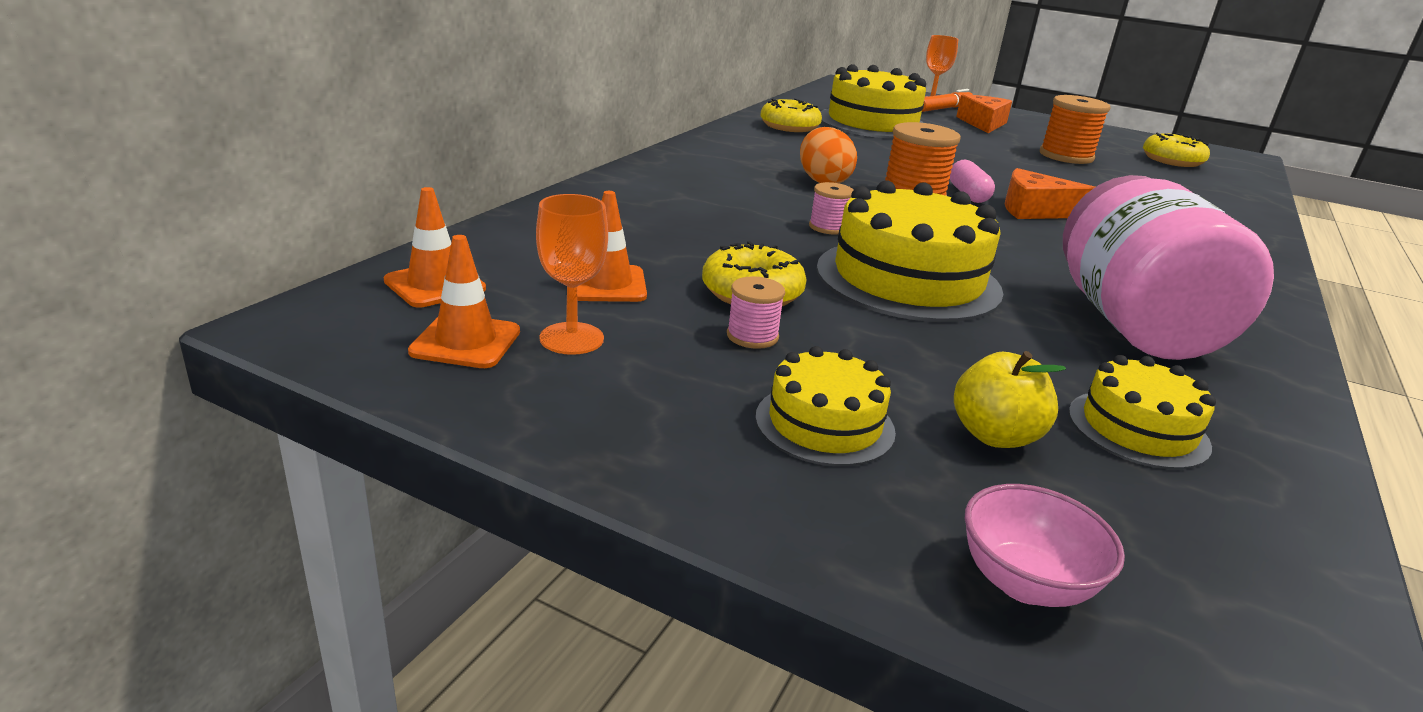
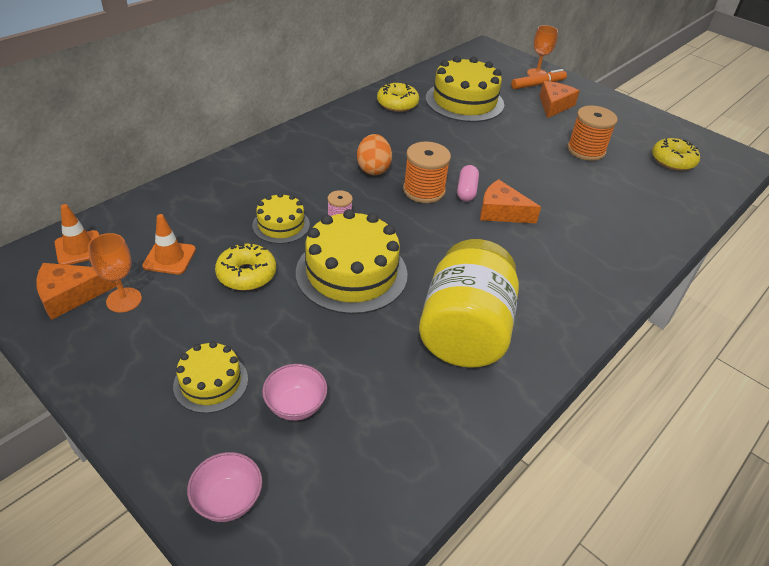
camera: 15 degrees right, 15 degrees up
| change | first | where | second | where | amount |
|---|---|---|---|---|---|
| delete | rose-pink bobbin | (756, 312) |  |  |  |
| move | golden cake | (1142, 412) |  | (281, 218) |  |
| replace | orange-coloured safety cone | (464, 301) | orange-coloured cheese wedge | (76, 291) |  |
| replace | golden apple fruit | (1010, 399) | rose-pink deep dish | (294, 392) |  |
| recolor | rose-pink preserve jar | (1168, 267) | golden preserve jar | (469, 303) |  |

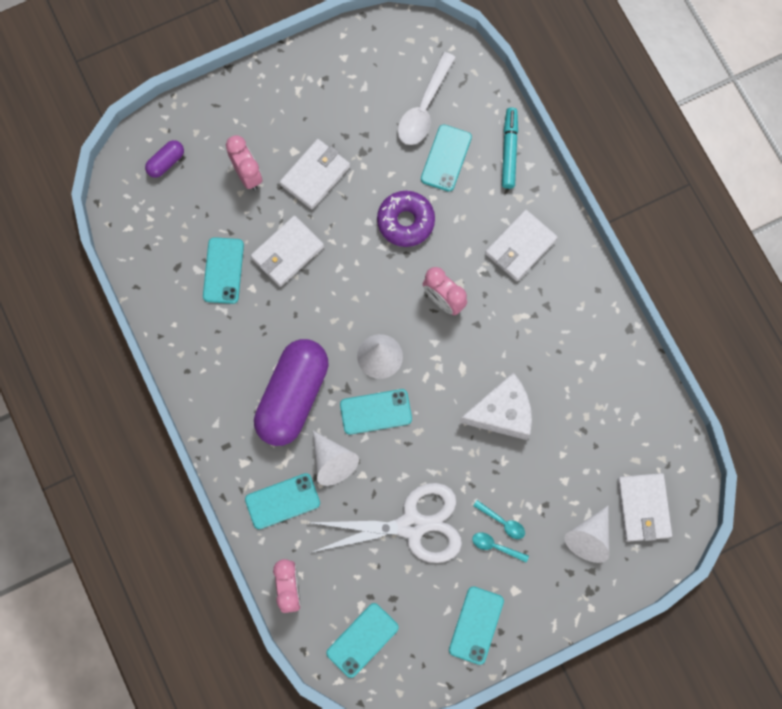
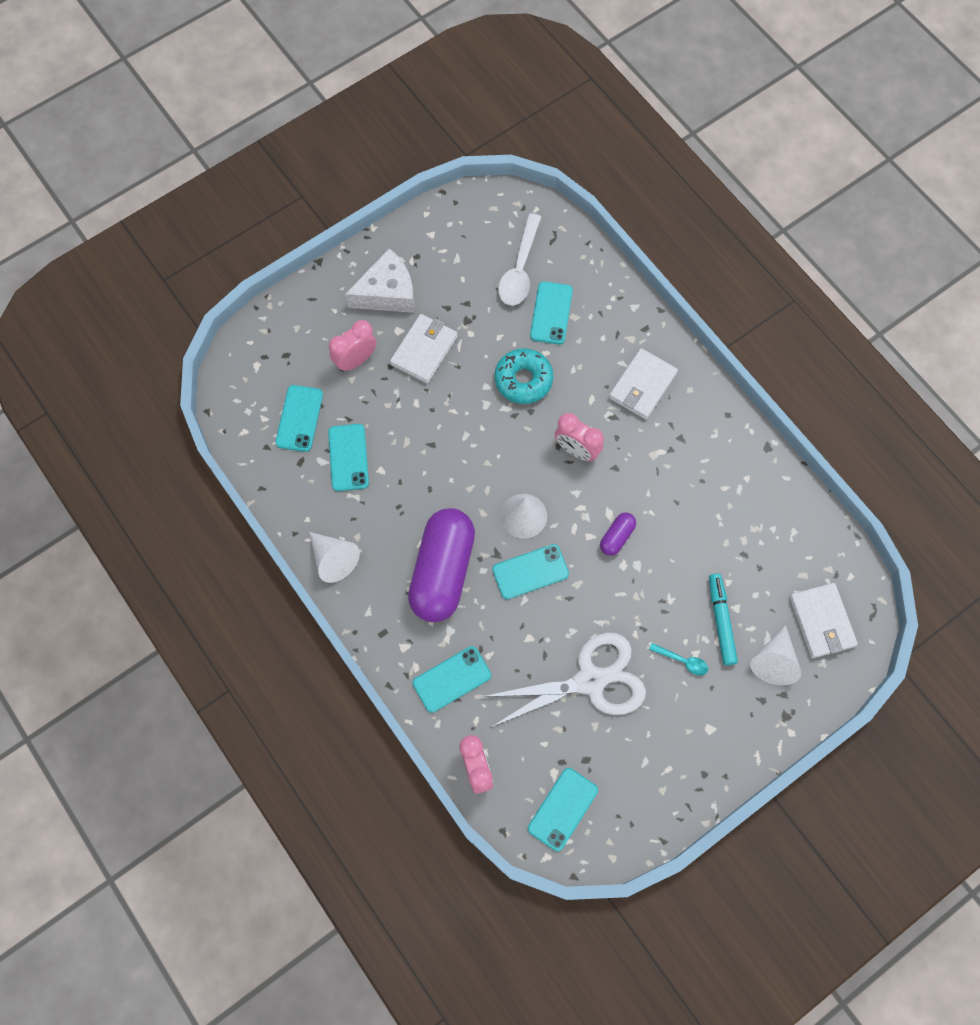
camera: 10 degrees left, 5 degrees down
| change | first | where | second | where | amount |
|---|---|---|---|---|---|
| delete | pure white billfold | (287, 251) |  |  |  |
| delete | teal tablespoon | (500, 547) |  |  |  |
| move | purple capsule | (164, 159) |  | (618, 534) |  |
| move | pure white solid cone | (336, 458) |  | (334, 557) |  |
| move | teal phone | (476, 625) |  | (299, 418) |  |
| move | pure white cheese wedge | (496, 406) |  | (379, 280) |  |
| move | teal marker | (510, 148) |  | (723, 619) |  |
| recolor | purple glazed donut | (406, 219) | teal glazed donut | (524, 376) |  |
| rotate | rose-pink alarm clock | (244, 162) |  | (353, 346) | 90 degrees counterclockwise |

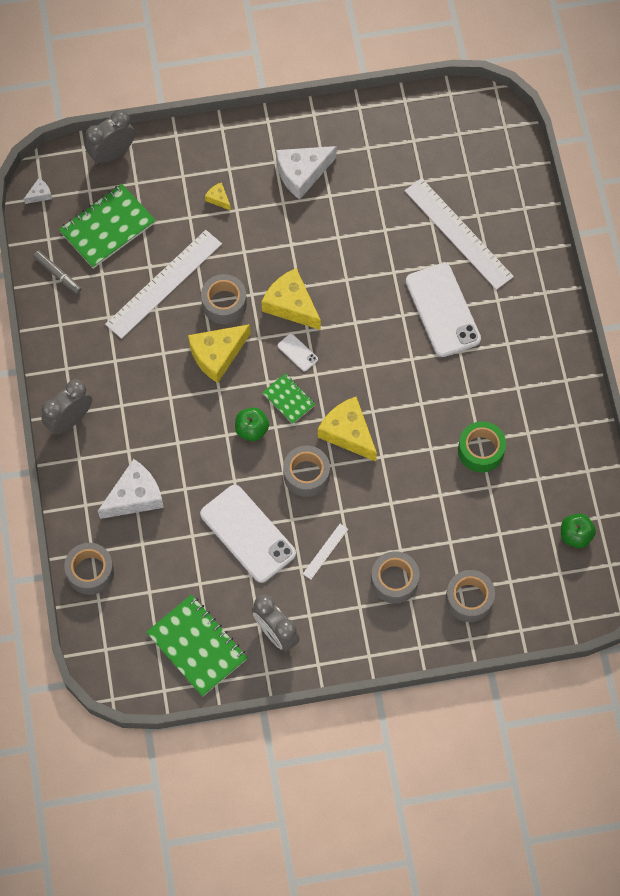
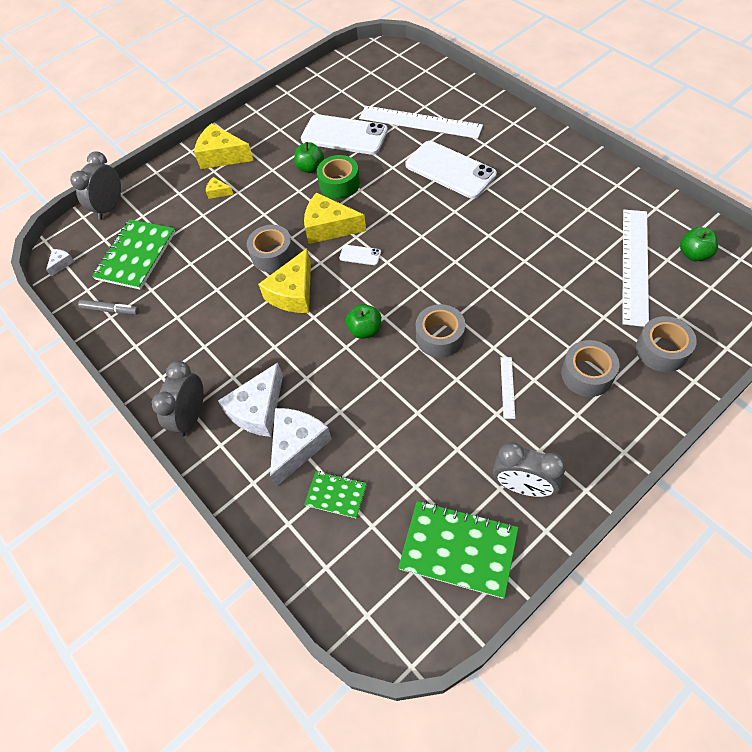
camera: 25 degrees left, 10 degrees down
| change | first | where | second | where | amount |
|---|---|---|---|---|---|
| delete | ash-grey tape | (89, 569) |  |  |  |
| insert |  |  | green apple fruit | (309, 157) |  |
| move | pure white straightedge | (163, 284) |  | (635, 268) |  |
| move | pure white phone | (248, 534) |  | (344, 134) |  |
| move | green exercise book | (288, 399) |  | (335, 494) |  |
| move | pure white cheese wedge | (306, 173) |  | (250, 399) |  |
| move | golden cheese wedge | (347, 429) |  | (224, 146) |  |
| move | green tape | (482, 447) |  | (338, 177) |  |

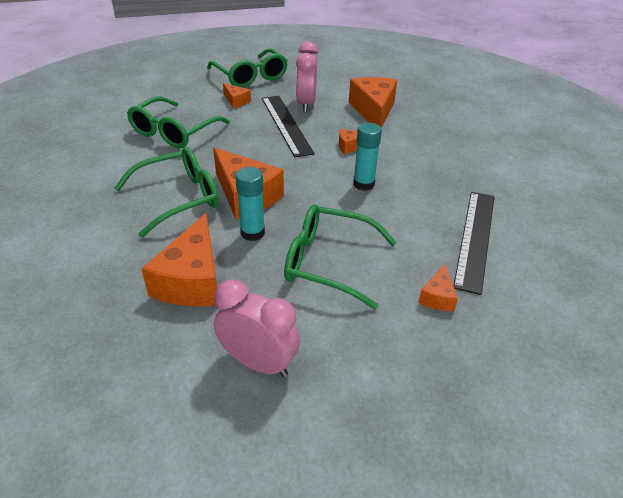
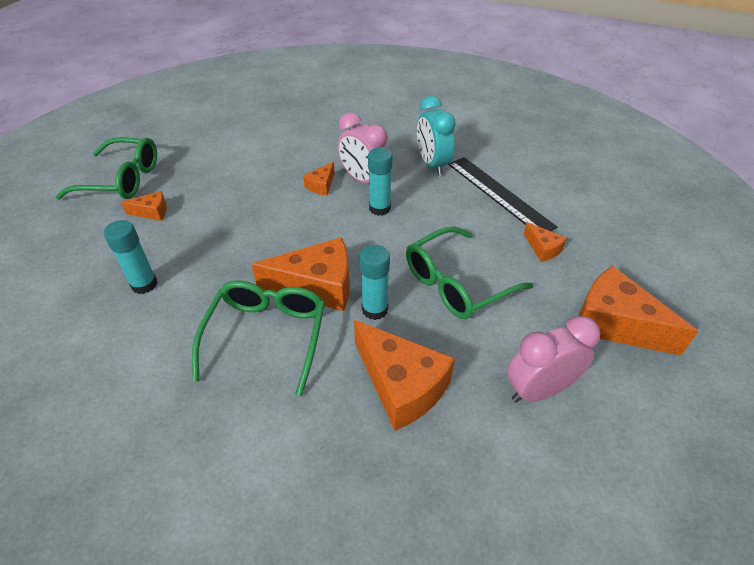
camera: 50 degrees left, 5 degrees up
| change | first | where | second | where | amount |
|---|---|---|---|---|---|
| delete | black straightedge | (288, 126) |  |  |  |
| insert |  |  | teal alarm clock | (436, 135) |  |
| move | rose-pink alarm clock | (307, 77) |  | (363, 147) |  |
| move | orange-coloured cheese wedge | (373, 102) |  | (639, 311) |  |
| replace | green glasses | (178, 122) | teal glue | (131, 257) |  |

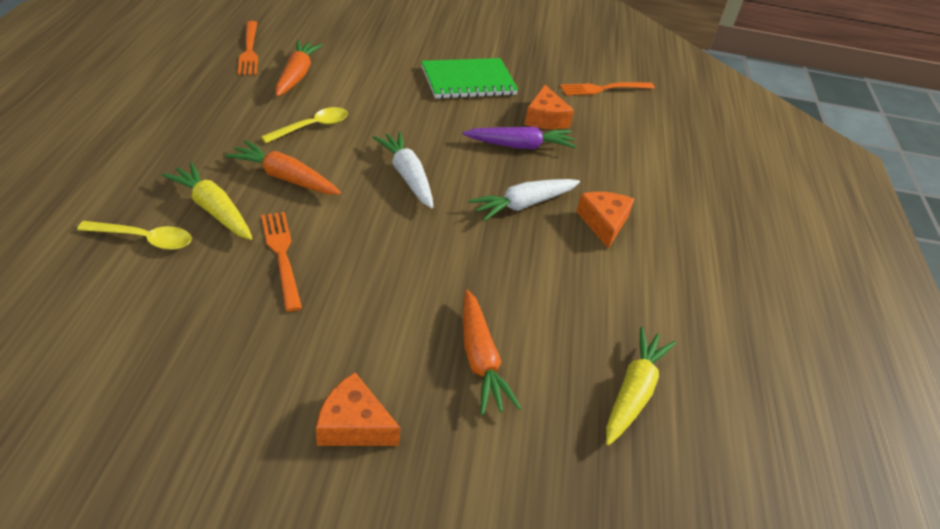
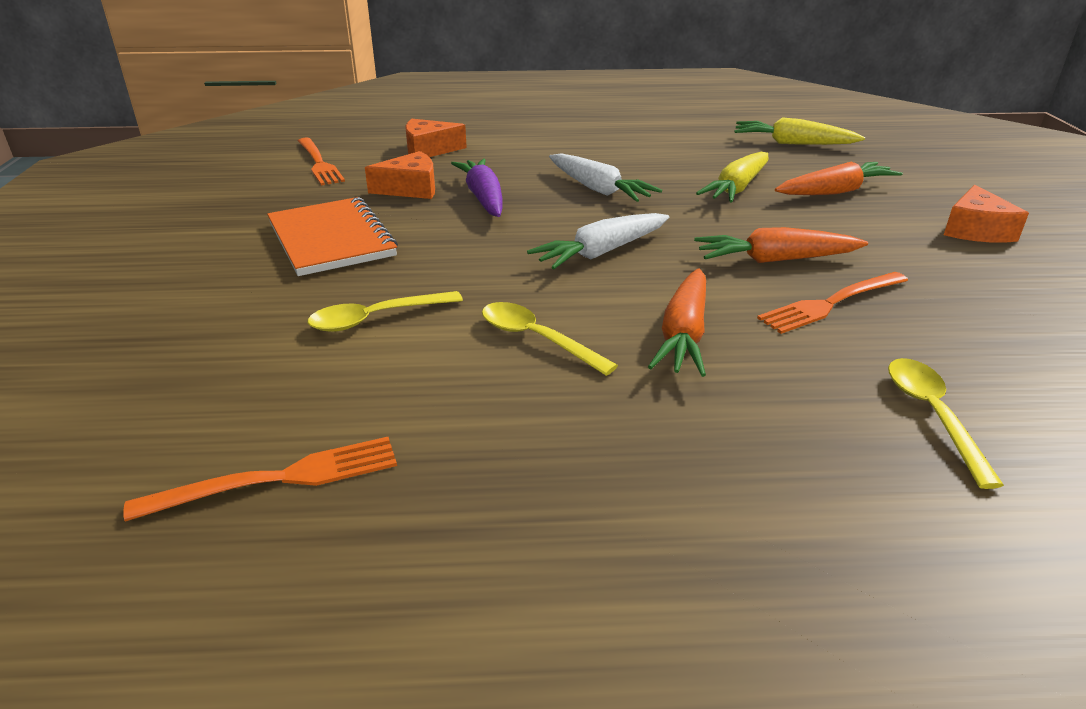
camera: 95 degrees left, 10 degrees down
| change | first | where | second | where | amount |
|---|---|---|---|---|---|
| insert |  |  | golden tablespoon | (385, 311) |  |
| move | golden root vegetable | (207, 201) |  | (732, 177) |  |
| move | orange-coloured root vegetable | (299, 68) |  | (781, 245) |  |
| move | orange-coloured cheese wedge | (605, 220) |  | (436, 138) |  |
| recolor | green exercise book | (469, 78) | orange-coloured exercise book | (332, 236) |  |

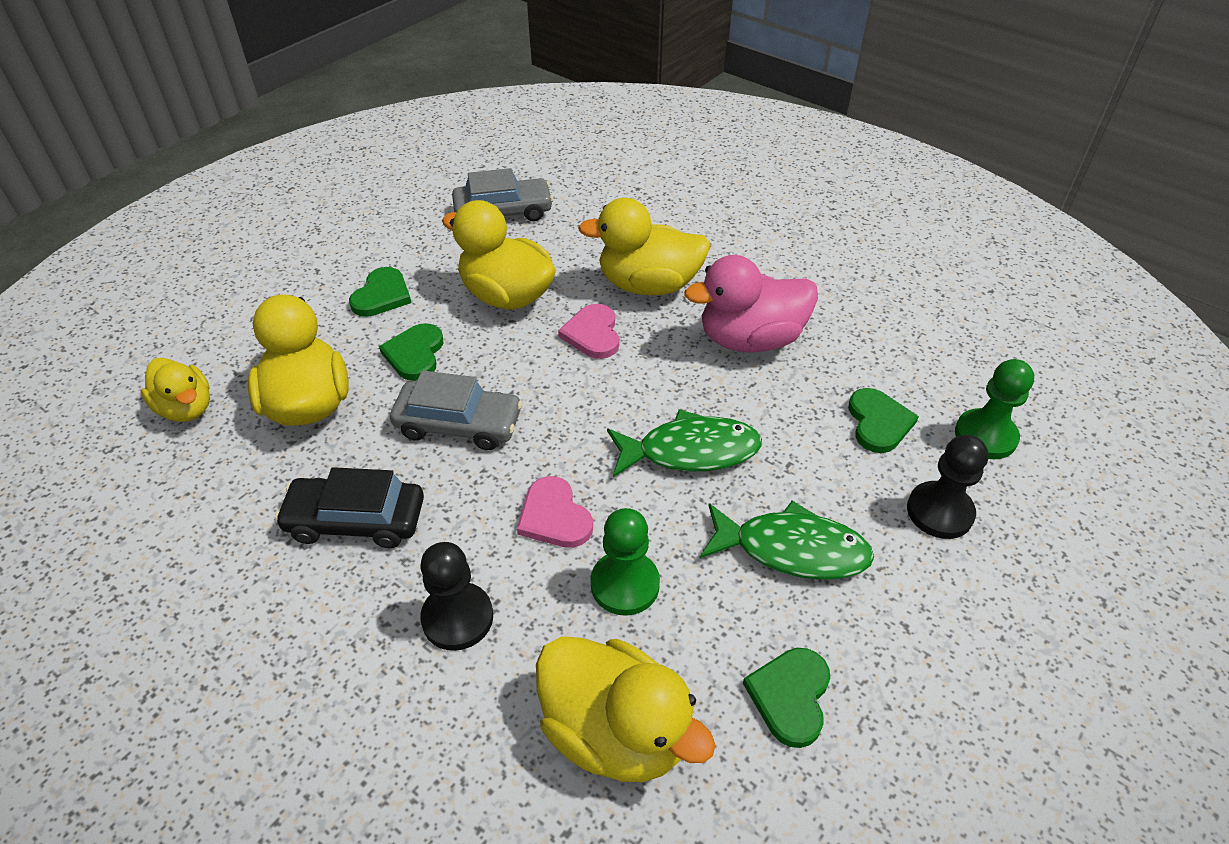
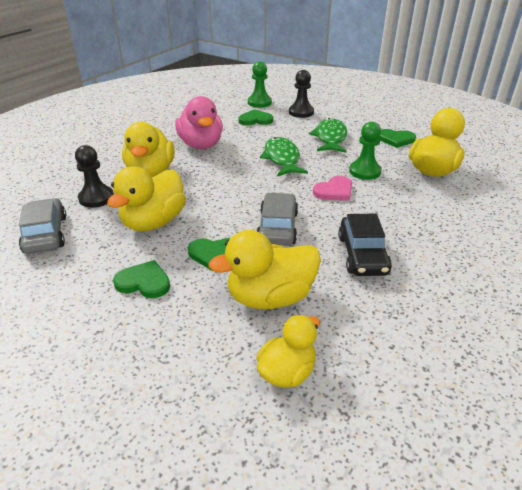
camera: 95 degrees left, 10 degrees down
| change | first | where | second | where | amount |
|---|---|---|---|---|---|
| delete | rose-pink heart shape | (588, 331) |  |  |  |
| move | black game pawn | (456, 596) |  | (94, 176) |  |

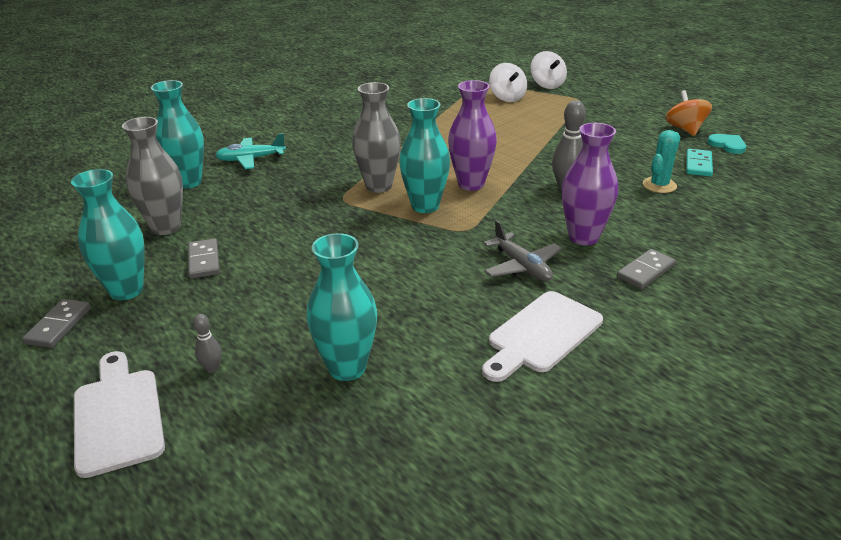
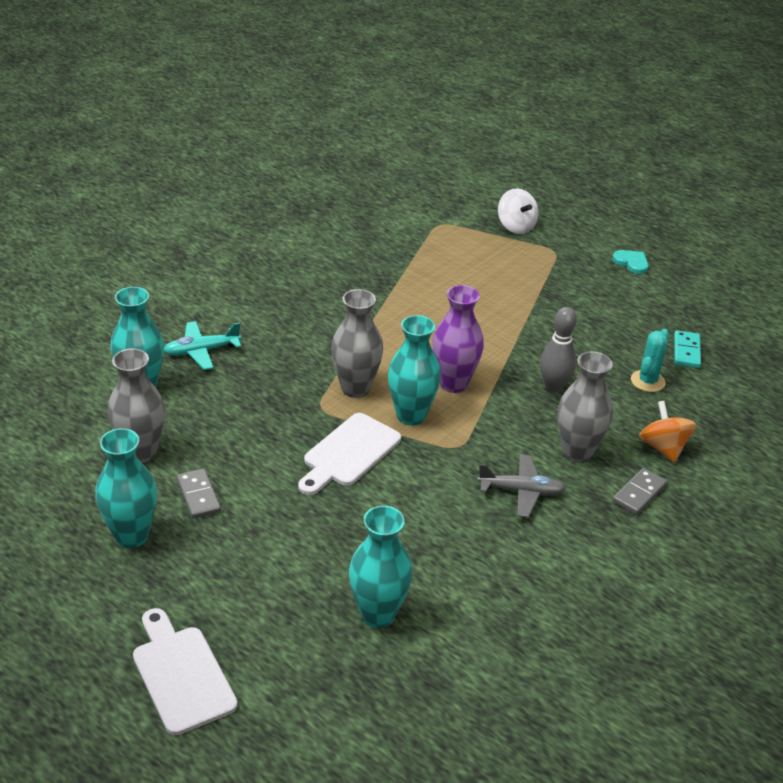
camera: 10 degrees left, 5 degrees up
| change | first | where | second | where | amount |
|---|---|---|---|---|---|
| delete | ash-grey domino tile | (56, 323) |  |  |  |
| delete | ash-grey skittle | (207, 343) |  |  |  |
| delete | pure white whirligig | (508, 82) |  |  |  |
| move | pure white cutting board | (542, 336) |  | (349, 454) |  |
| move | orange-coloured whirligig | (688, 113) |  | (667, 432) |  |
| move | teal heart shape | (727, 144) |  | (630, 262) |  |
| recolor | purple vase | (590, 184) | ash-grey vase | (585, 407) |  |
| rotate | ash-grey plane | (523, 250) |  | (521, 486) | 45 degrees counterclockwise |

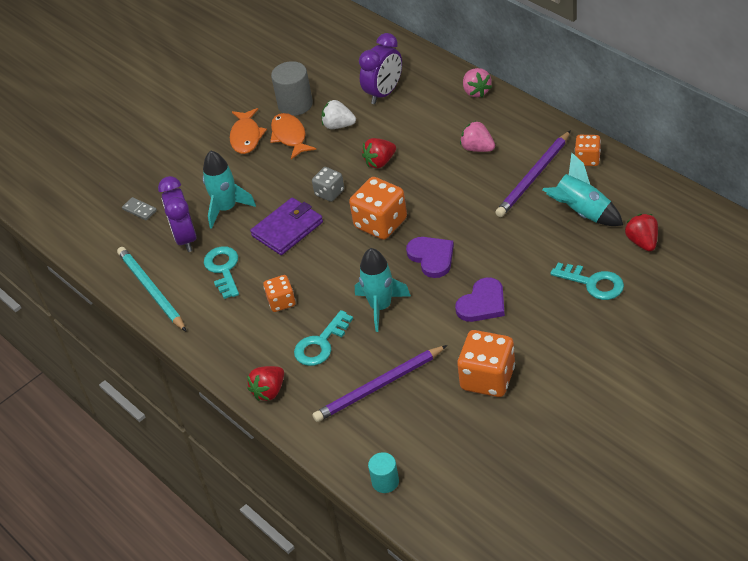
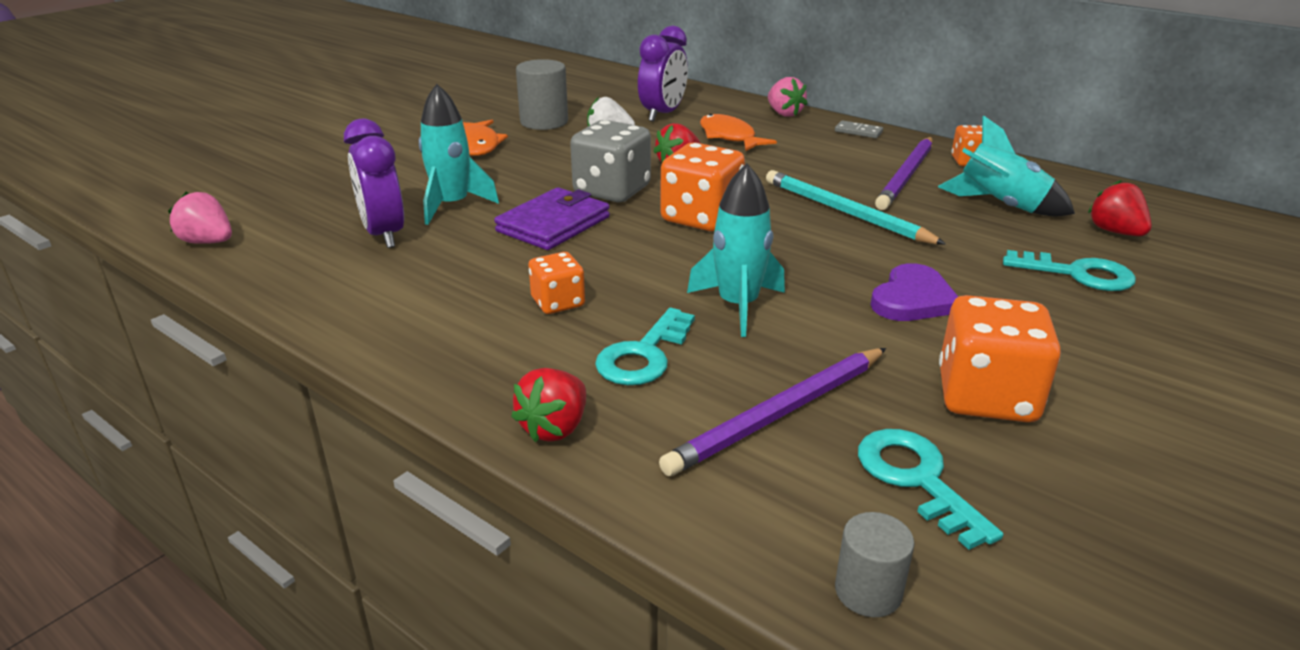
camera: 15 degrees left, 15 degrees down
| change | first | where | second | where | amount |
|---|---|---|---|---|---|
| delete | purple heart shape | (430, 257) |  |  |  |
| move | teal lead pencil | (151, 289) |  | (856, 207) |  |
| move | ash-grey domino tile | (139, 208) |  | (859, 129) |  |
| move | teal key | (221, 272) |  | (930, 489) |  |
| move | orange-coloured fish figure | (293, 136) |  | (738, 132) |  |
| move | rose-pink berry | (477, 136) |  | (200, 218) |  |
| recolor | teal solid cylinder | (383, 472) | ash-grey solid cylinder | (875, 564) |  |
| resize | ash-grey game die | (328, 184) |  | (610, 161) | x1.73 |

